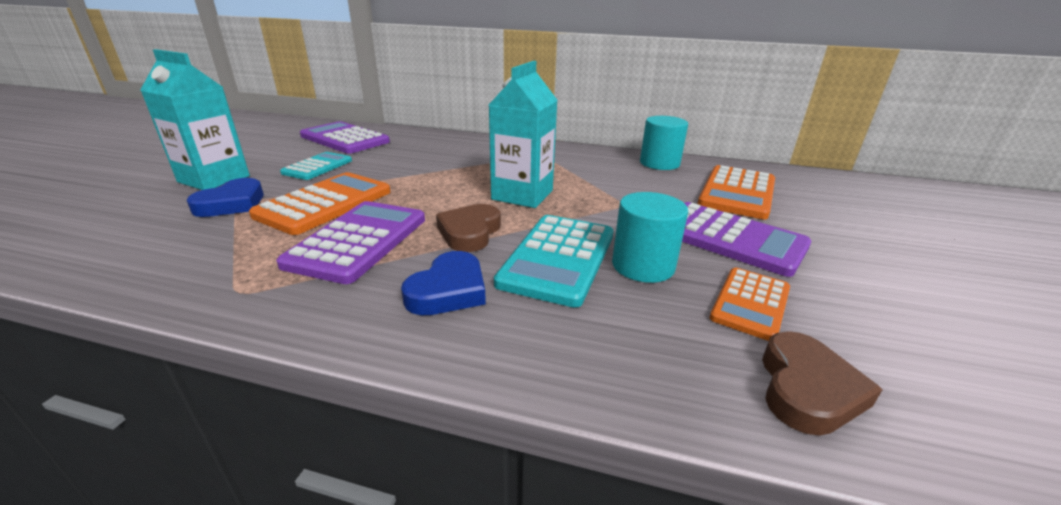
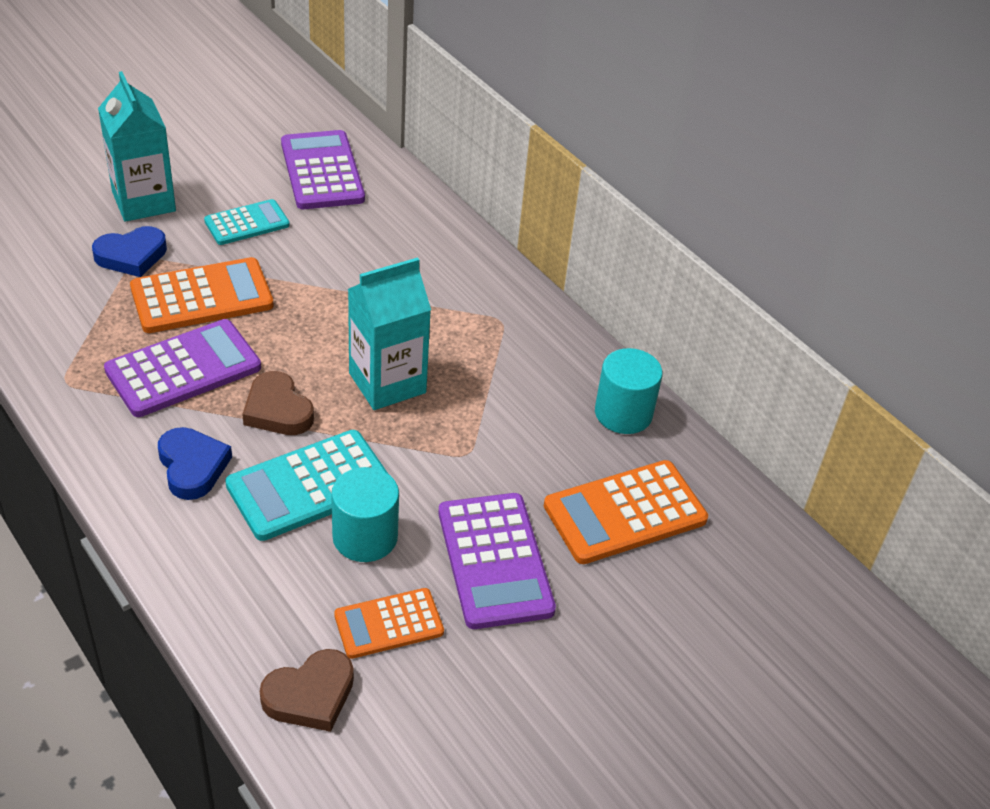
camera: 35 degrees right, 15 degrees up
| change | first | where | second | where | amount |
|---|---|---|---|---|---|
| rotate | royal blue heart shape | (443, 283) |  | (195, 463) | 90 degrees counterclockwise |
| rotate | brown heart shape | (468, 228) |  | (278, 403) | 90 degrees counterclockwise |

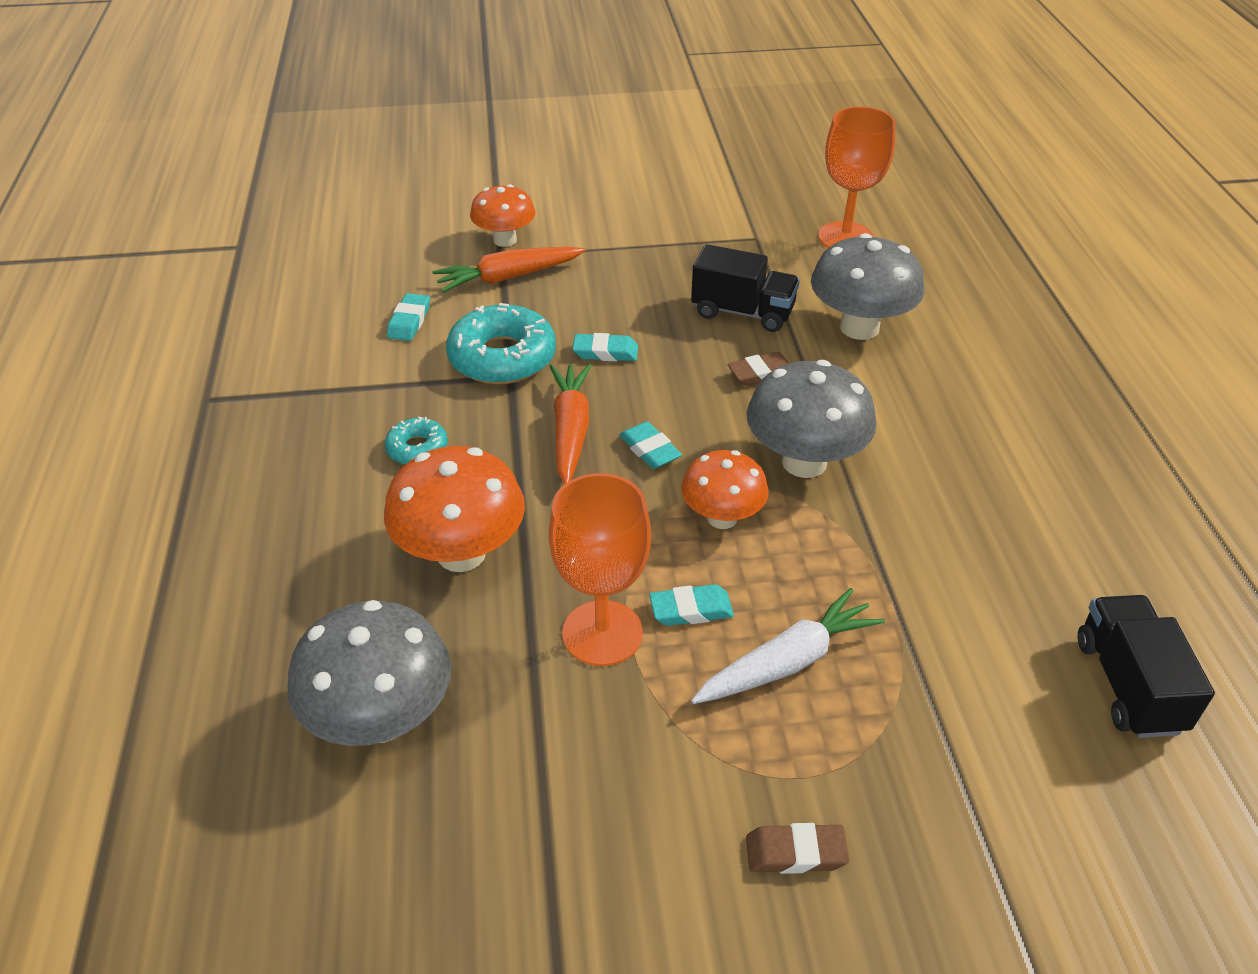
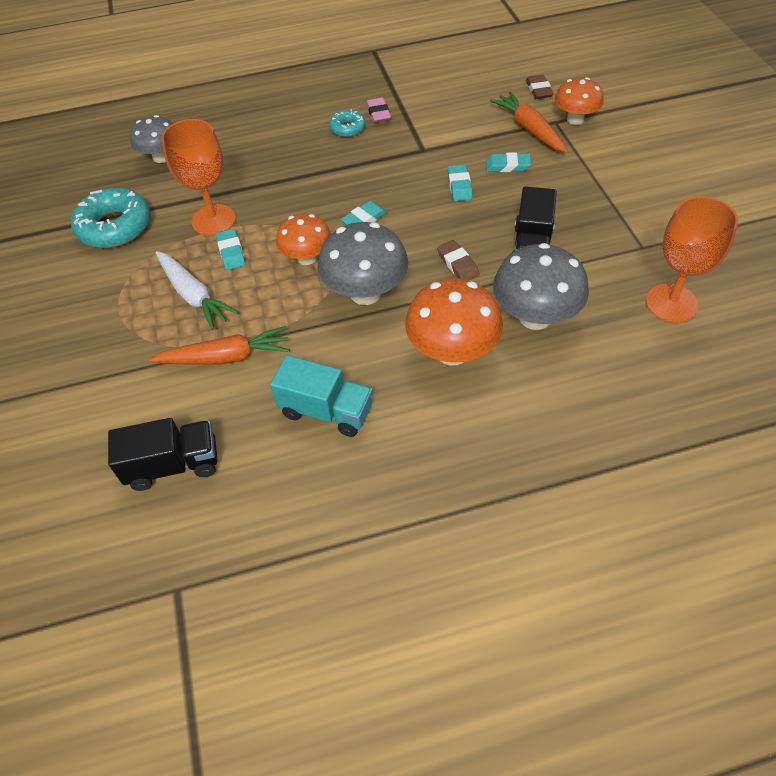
camera: 85 degrees right, 10 degrees up
| change | first | where | second | where | amount |
|---|---|---|---|---|---|
| insert |  |  | teal truck | (321, 396) |  |
| insert |  |  | rose-pink pencil eraser | (378, 110) |  |
| move | orange-coloured toadstool | (454, 509) |  | (454, 322) |  |
| move | teal pencil eraser | (408, 317) |  | (508, 162) |  |
| move | teal glazed donut | (501, 343) |  | (111, 218) |  |
| move | orange-coloured root vegetable | (571, 424) |  | (219, 345) |  |
| move | brown pencil eraser | (797, 848) |  | (540, 87) |  |
| resize | ash-grey toadstool | (369, 673) |  | (151, 139) | x0.65 |

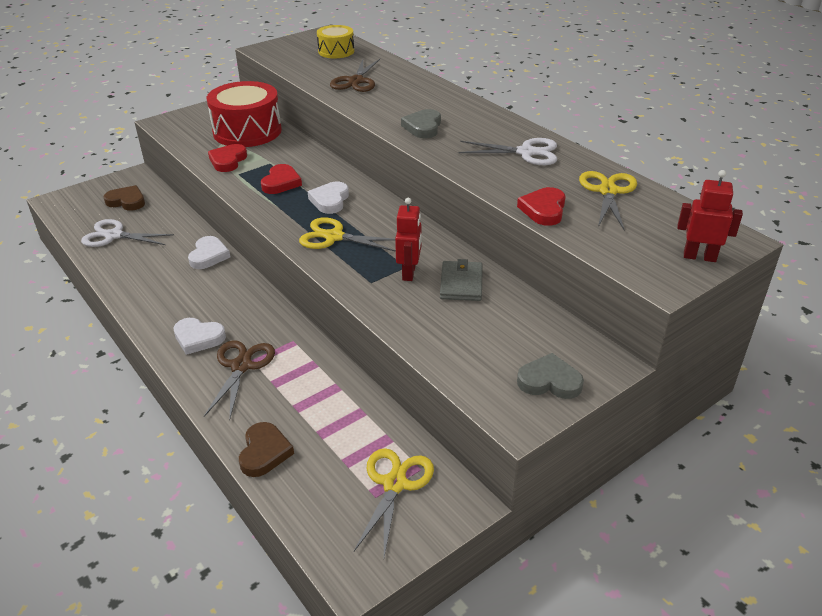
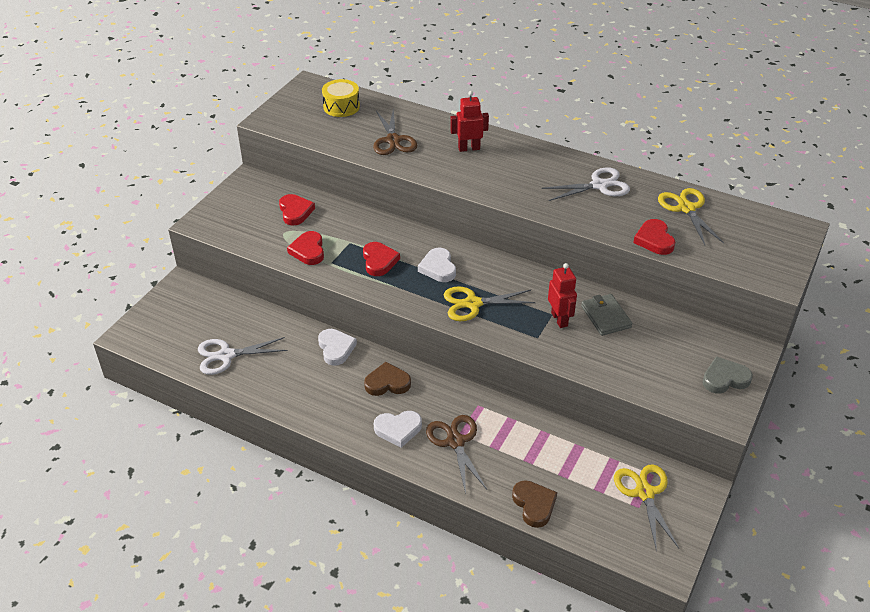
camera: 25 degrees left, 5 degrees up
| change | first | where | second | where | amount |
|---|---|---|---|---|---|
| delete | ash-grey heart shape | (421, 123) |  |  |  |
| move | brown heart shape | (124, 198) |  | (387, 379) |  |
| move | scarlet toy robot | (710, 216) |  | (469, 121) |  |
| replace | scarlet toy drum | (244, 114) | scarlet heart shape | (297, 209) |  |

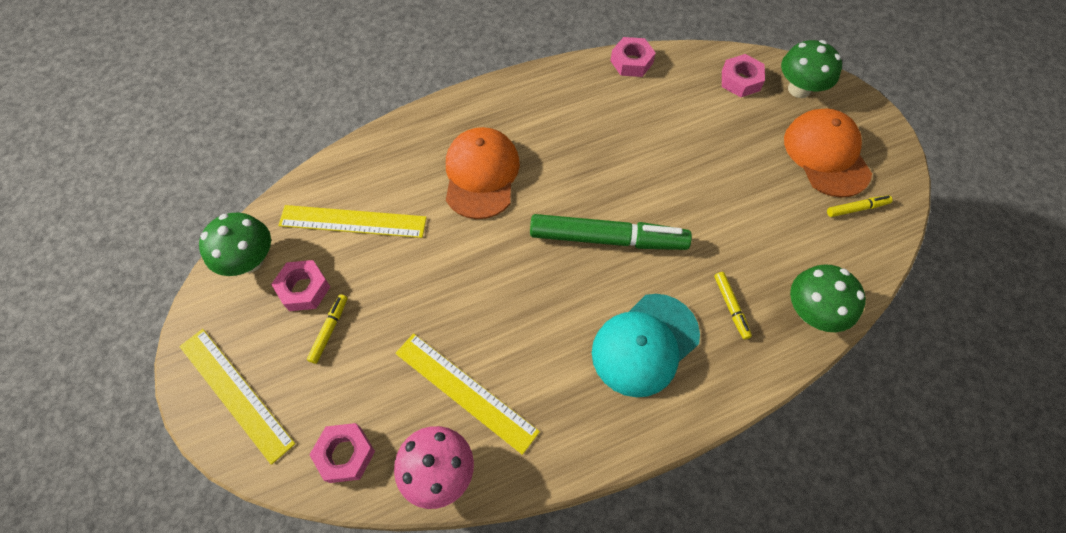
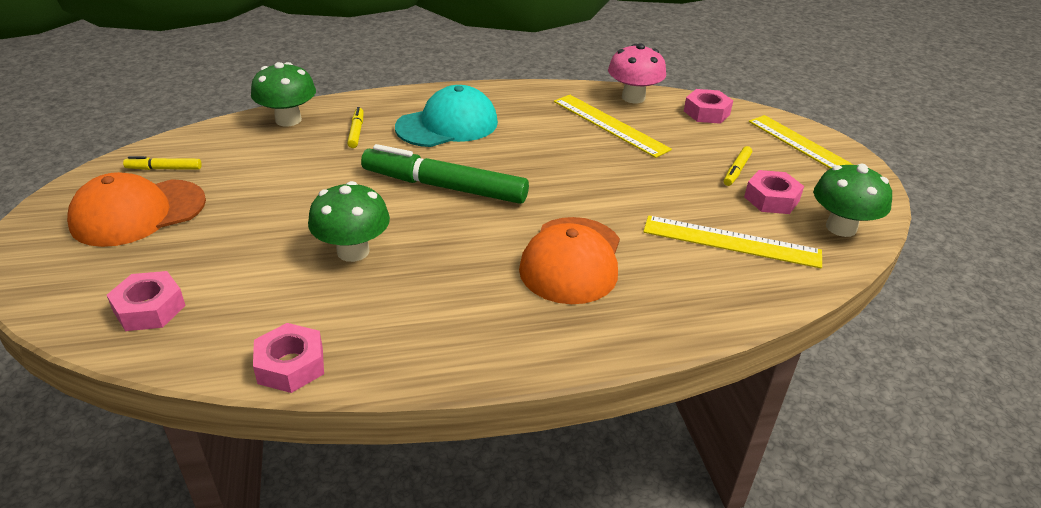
camera: 170 degrees left, 25 degrees down
| change | first | where | second | where | amount |
|---|---|---|---|---|---|
| move | green toadstool | (811, 69) |  | (349, 221) |  |
| rotate | orange-coloured baseball cap | (828, 153) |  | (136, 209) | 60 degrees clockwise |

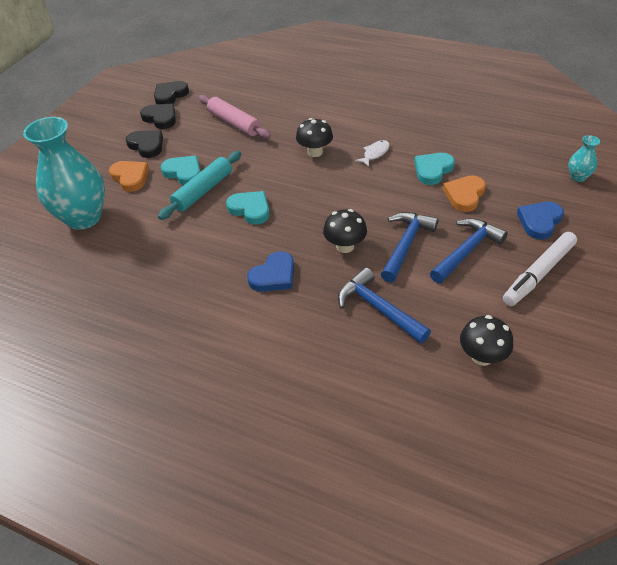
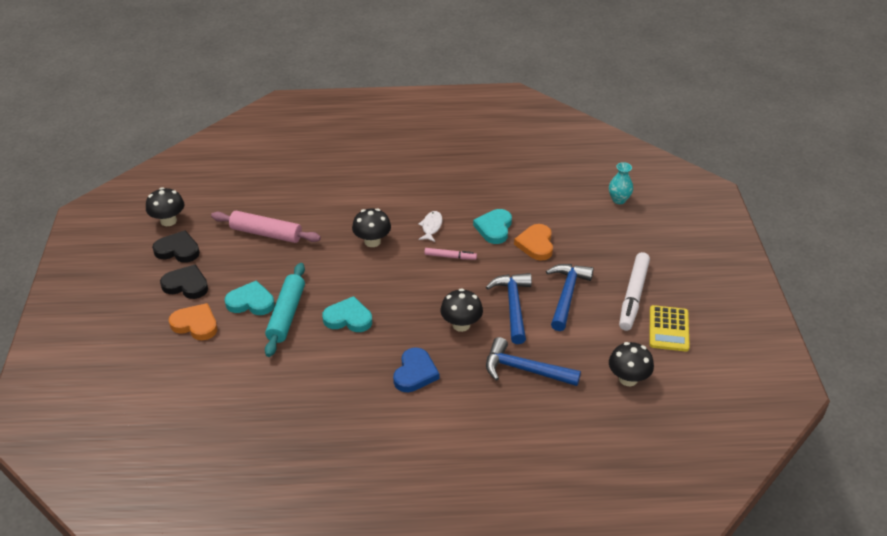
camera: 30 degrees left, 5 degrees down
| change | first | where | second | where | amount |
|---|---|---|---|---|---|
| delete | teal vase | (64, 173) |  |  |  |
| delete | royal blue heart shape | (540, 220) |  |  |  |
| insert |  |  | rose-pink marker | (450, 254) |  |
| insert |  |  | golden adding machine | (670, 328) |  |
| replace | black heart shape | (171, 92) | black toadstool | (165, 206) |  |

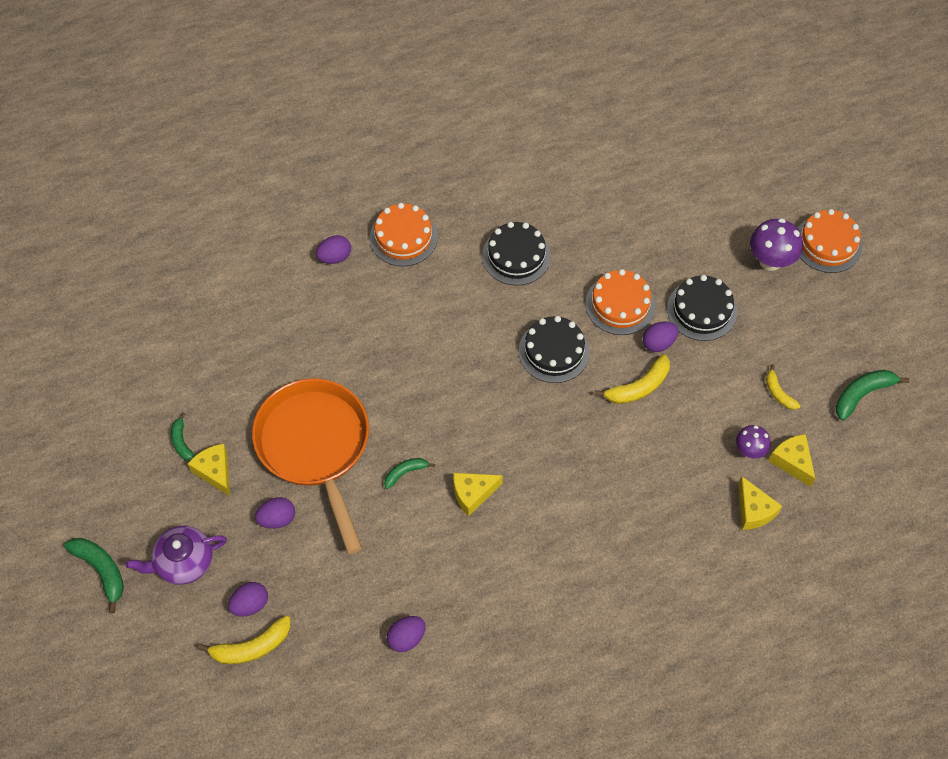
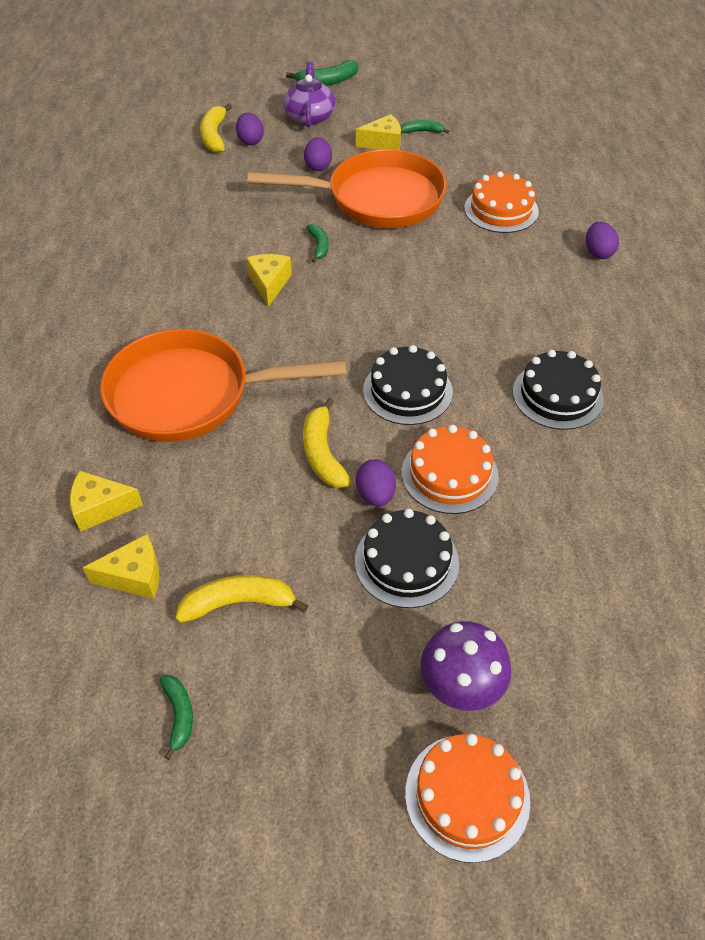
camera: 110 degrees right, 10 degrees down
| change | first | where | second | where | amount |
|---|---|---|---|---|---|
| delete | purple toy egg | (406, 634) |  |  |  |
| delete | purple toadstool | (753, 442) |  |  |  |
| insert |  |  | orange-coloured pan | (223, 385) |  |
| move | orange-coloured cake | (404, 234) |  | (501, 202) |  |
| resize | golden banana fruit | (783, 387) |  | (241, 599) | x1.62 |
| resize | green banana fruit | (872, 395) |  | (176, 717) | x0.62 |

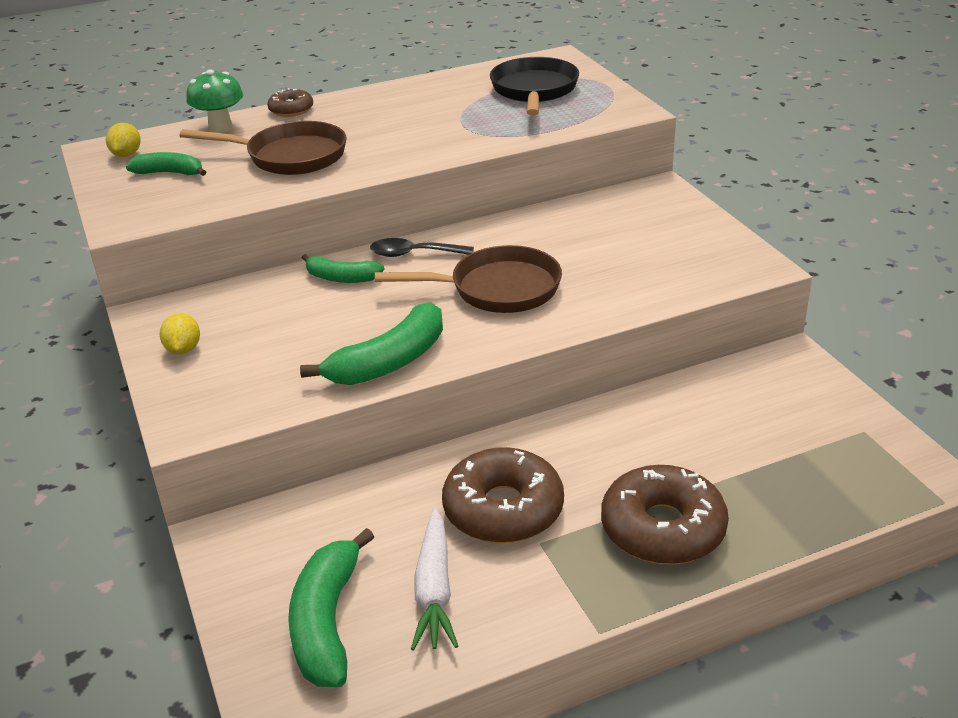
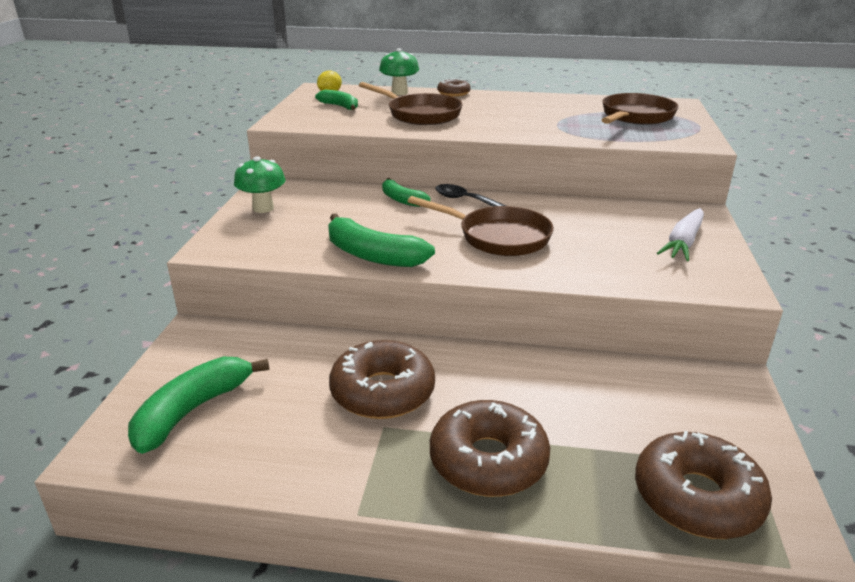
camera: 30 degrees right, 5 degrees down
| change | first | where | second | where | amount |
|---|---|---|---|---|---|
| insert |  |  | brown glazed donut | (703, 485) |  |
| move | pure white root vegetable | (434, 579) |  | (680, 234) |  |
| replace | golden citrus fruit | (180, 333) | green toadstool | (260, 184) |  |
| recolor | black pan | (534, 86) | brown pan | (640, 109) |  |
| rotate | green banana fruit | (371, 343) |  | (381, 240) | 45 degrees clockwise |

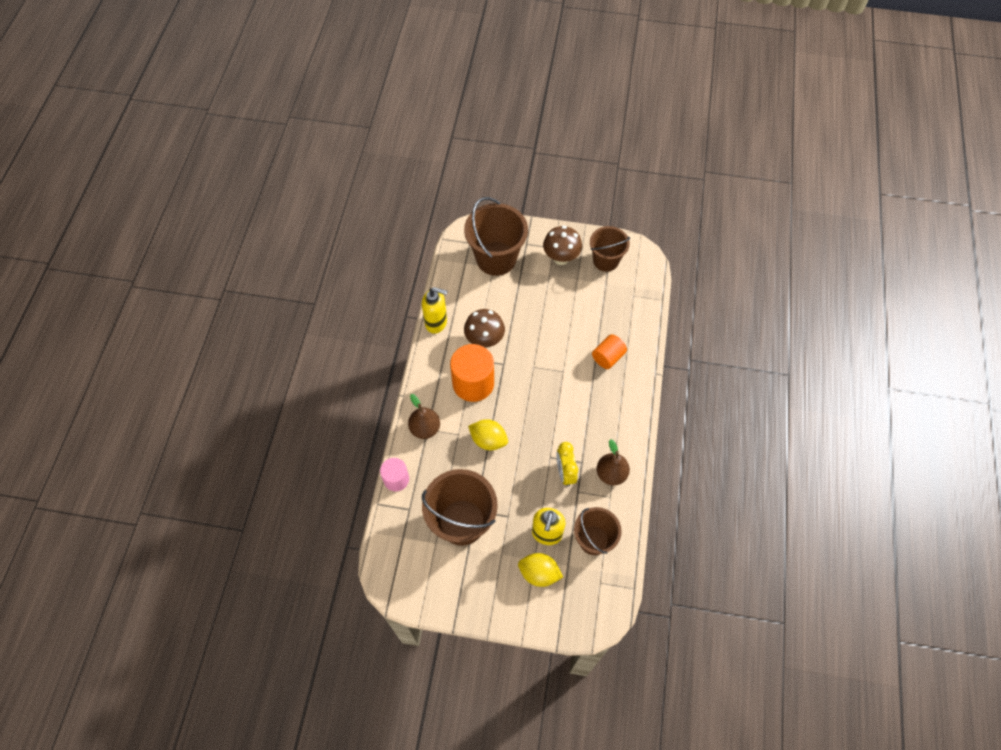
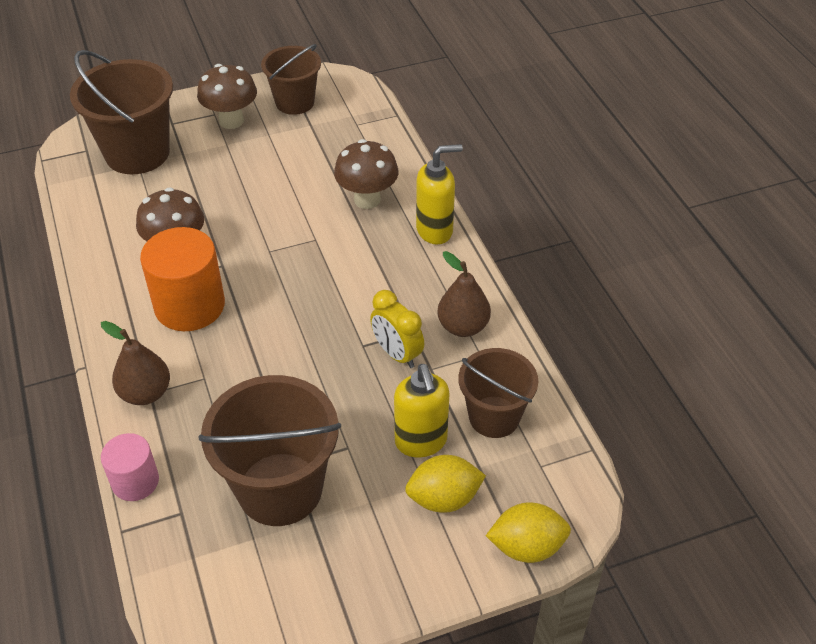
camera: 30 degrees left, 15 degrees down
| change | first | where | second | where | amount |
|---|---|---|---|---|---|
| move | golden soap dispenser | (435, 310) |  | (439, 194) |  |
| move | golden citrus fruit | (488, 434) |  | (528, 532) |  |
| replace | orange-coloured solid cylinder | (609, 351) | brown toadstool | (366, 174) |  |

